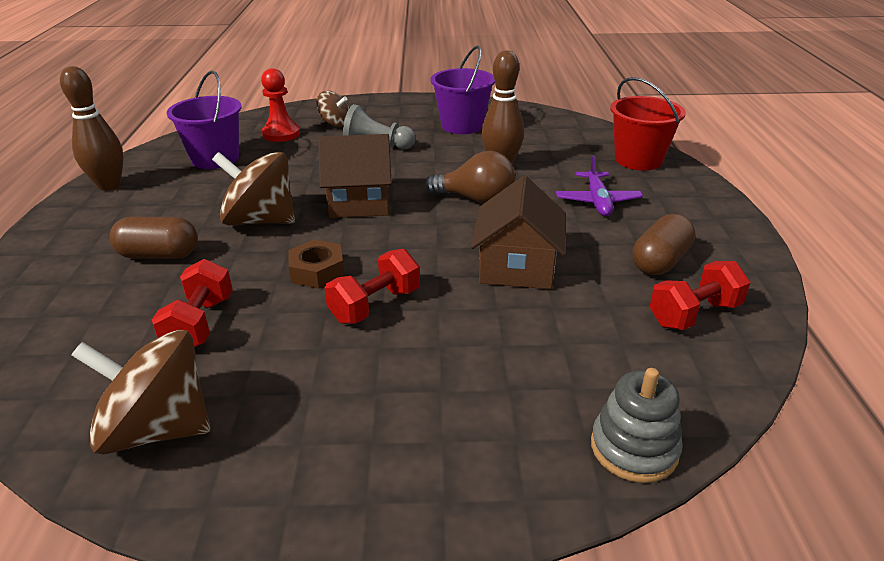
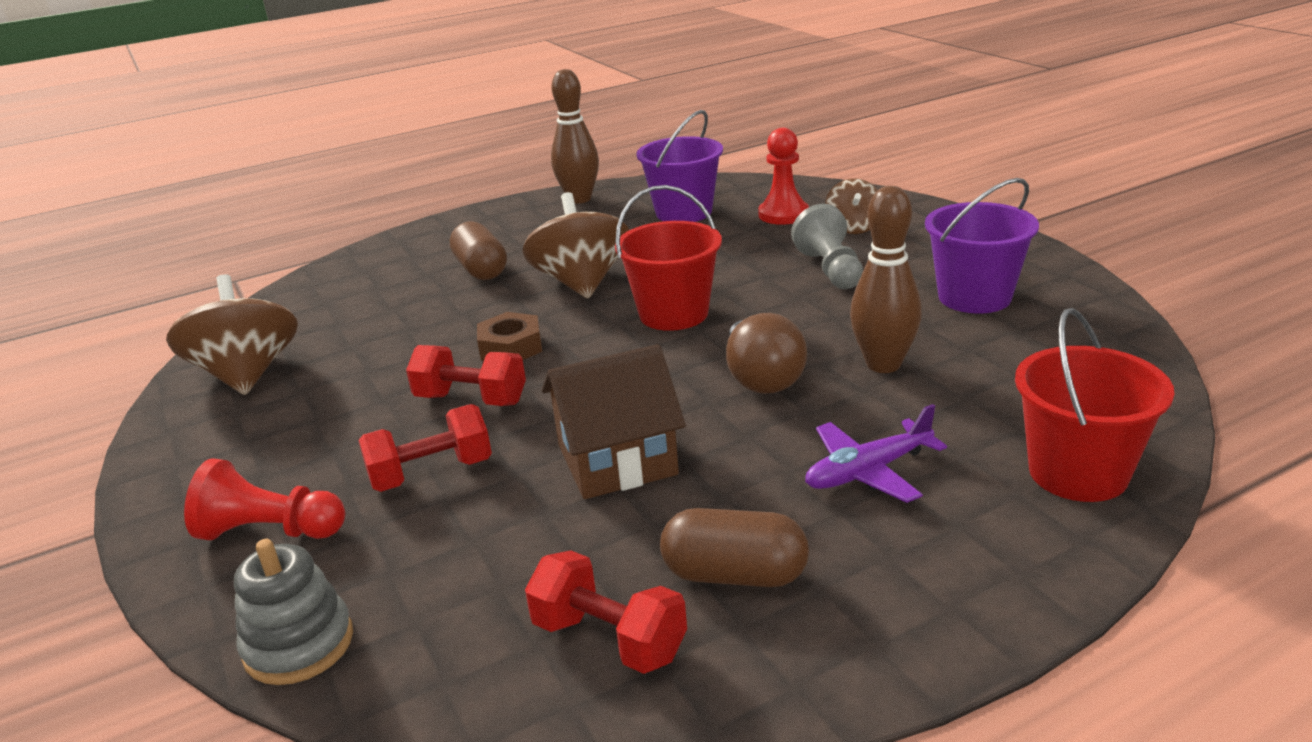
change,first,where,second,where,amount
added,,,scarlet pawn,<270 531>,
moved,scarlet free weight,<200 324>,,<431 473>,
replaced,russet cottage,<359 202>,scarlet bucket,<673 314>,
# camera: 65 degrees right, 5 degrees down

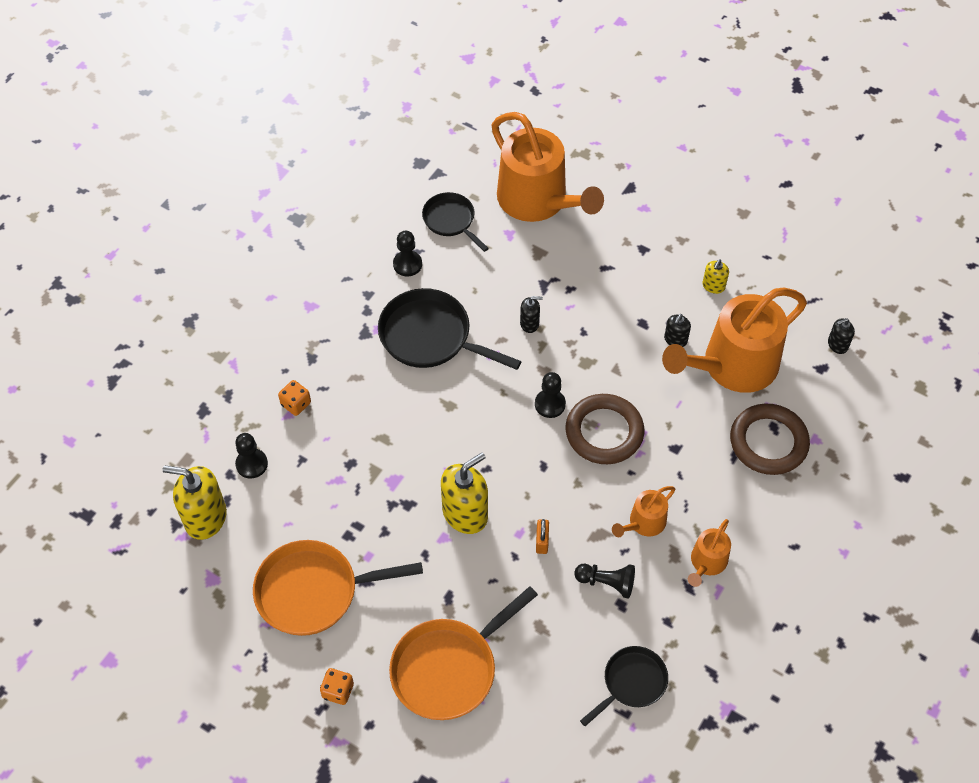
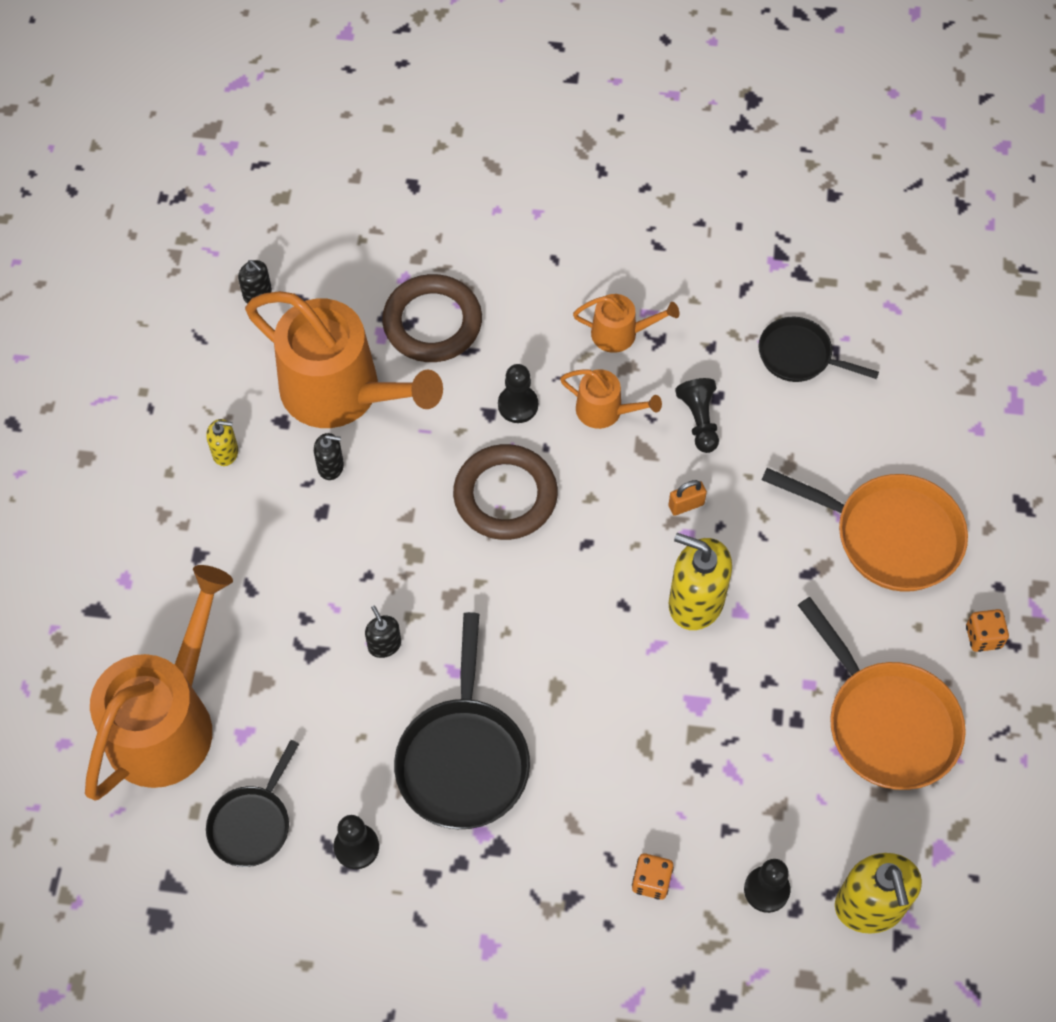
change,first,where,second,where,amount
moved,black pawn,<550 404>,,<518 405>,
# camera: 115 degrees left, 5 degrees up

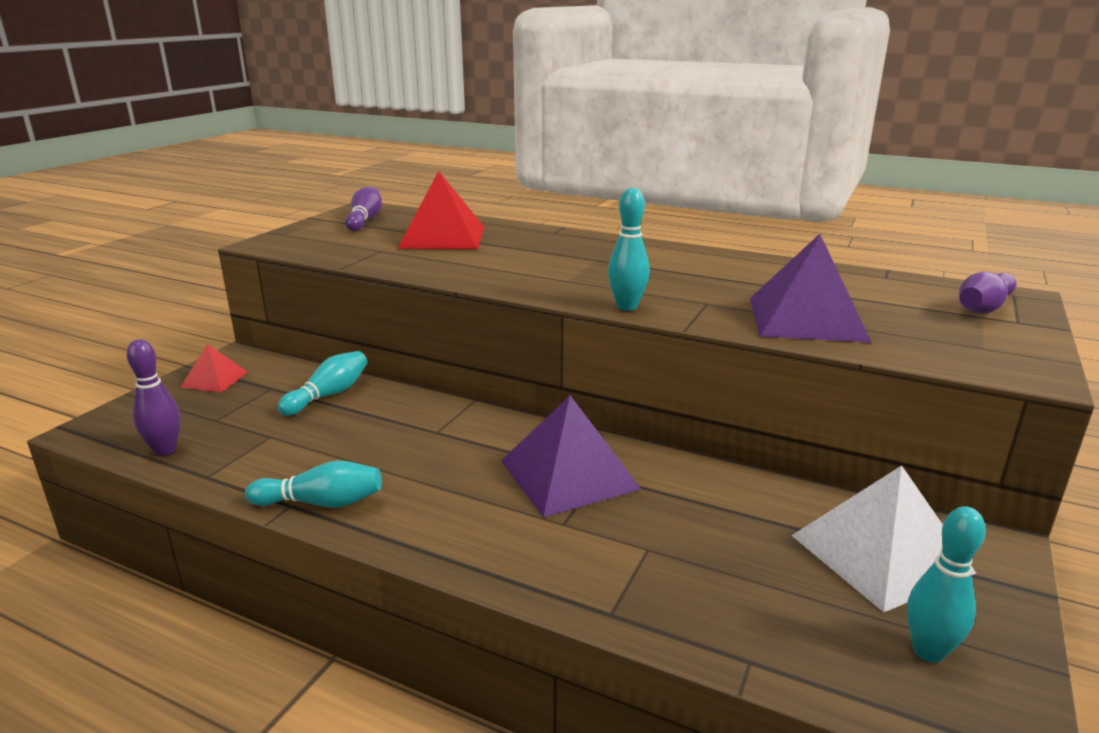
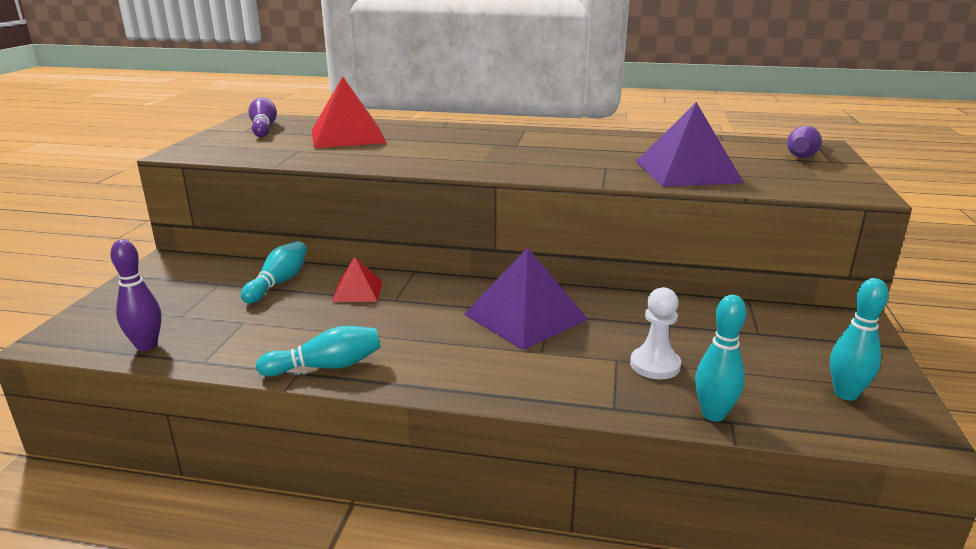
change,first,where,second,where,amount
removed,pure white solid pyramid,<880 553>,,,
added,,,pure white pawn,<655 365>,
moved,scarlet solid pyramid,<215 379>,,<357 291>,
moved,teal bowling pin,<627 307>,,<713 414>,
# camera: 15 degrees left, 0 degrees up

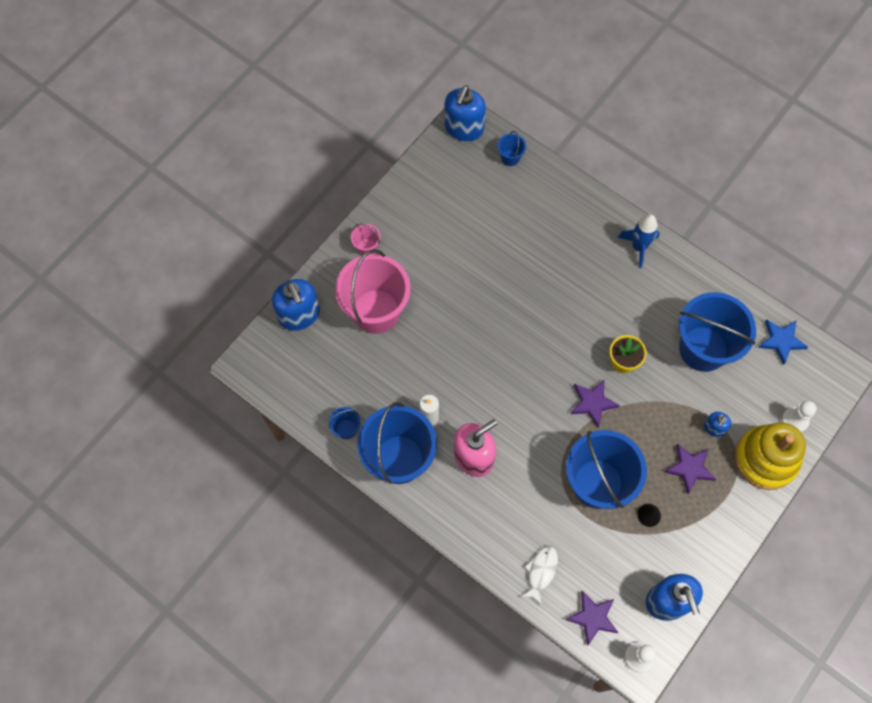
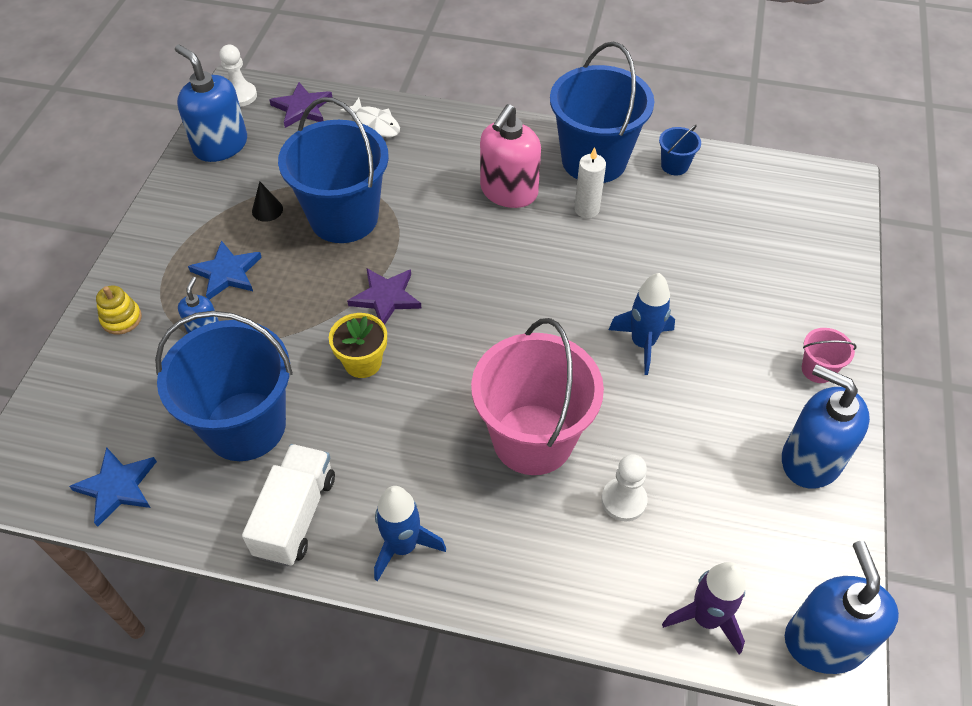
change,first,where,second,where,amount
added,,,pure white lorry,<296 516>,
added,,,royal blue rocket,<642 344>,
moved,royal blue soap pump,<299 315>,,<810 459>,
moved,rose-pink bucket,<376 311>,,<533 439>,
moved,pure white pawn,<794 420>,,<624 500>,
replaced,royal blue bucket,<510 158>,violet rocket,<706 618>,
recoloured,violet five-pointed star,<689 468>,royal blue five-pointed star,<227 273>,
turned,pure white fish figure,<541 572>,,<375 124>,45 degrees counterclockwise
resized,bright yellow stacking toy,<765 459>,,<121 319>,x0.43
# camera: 155 degrees right, 15 degrees down

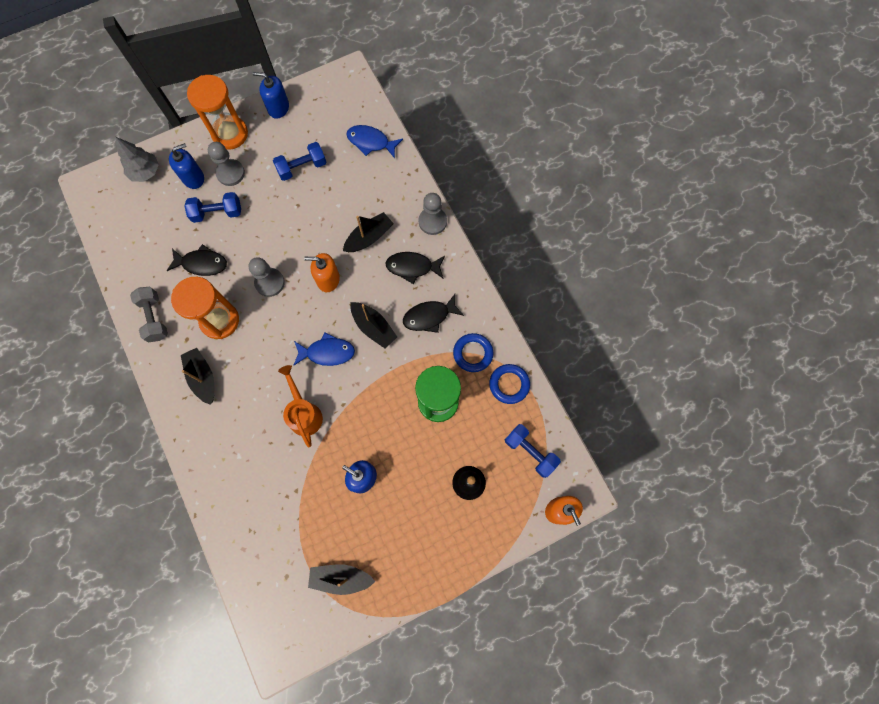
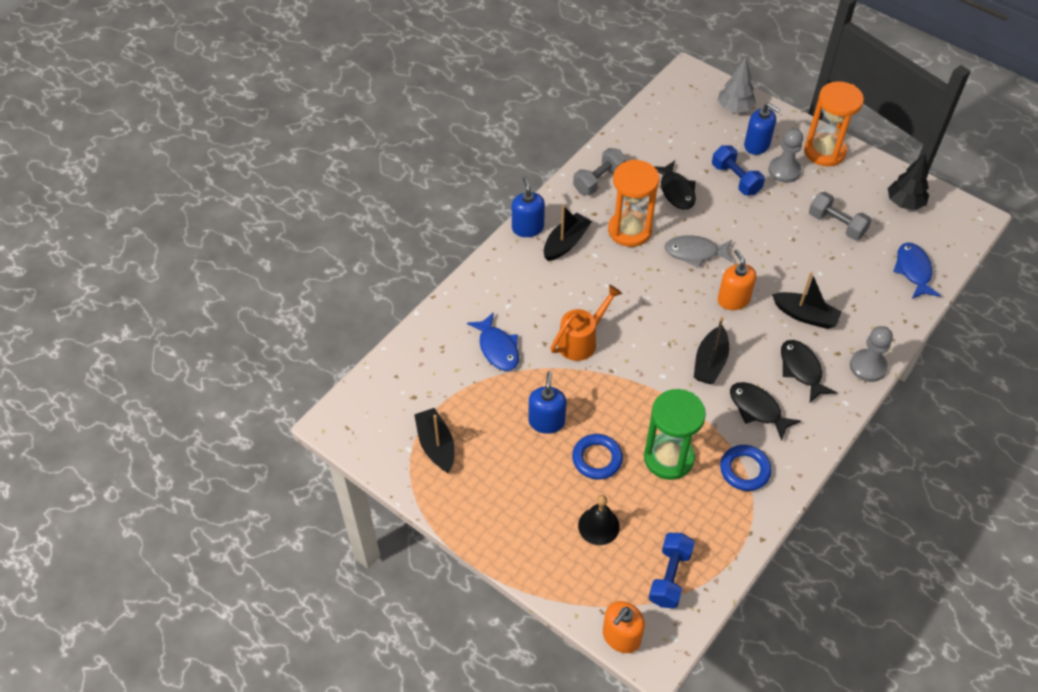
change,first,where,second,where,amount
added,,,black toy tree,<904 203>,
moved,royal blue soap pump,<278 108>,,<527 228>,
moved,royal blue fish figure,<327 352>,,<497 348>,
moved,royal blue ring,<509 384>,,<597 459>,
replaced,gray pawn,<270 283>,gray fish figure,<695 252>,
recoloured,royal blue free weight,<302 167>,gray free weight,<836 224>,
# camera: 65 degrees right, 20 degrees down

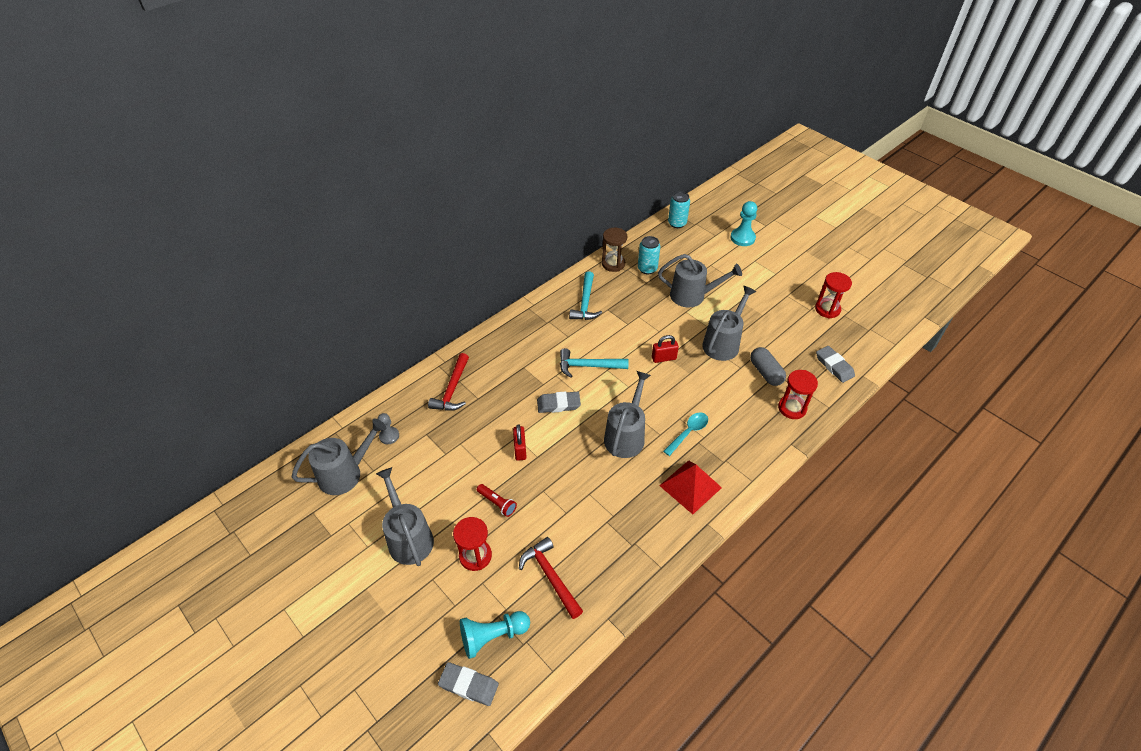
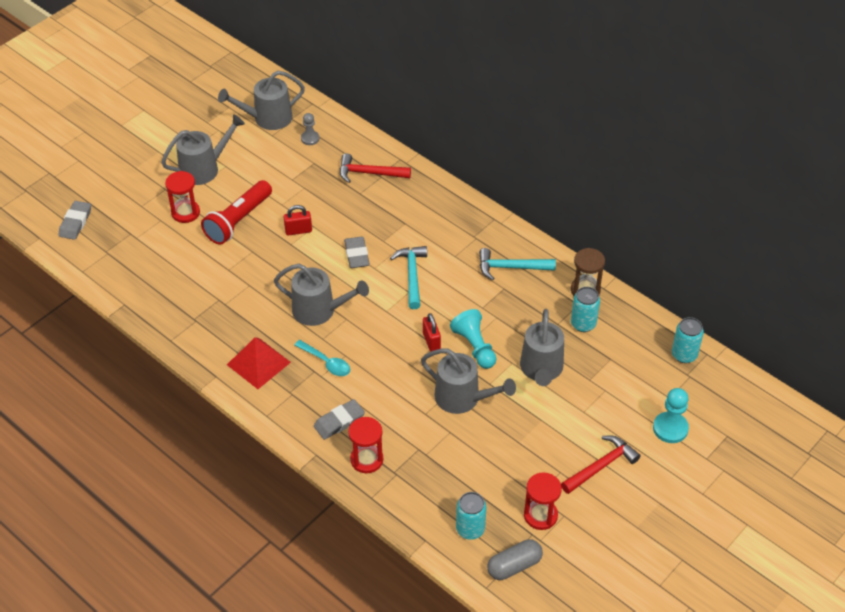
change,first,where,second,where,amount
added,,,teal soda can,<470 529>,
moved,teal pawn,<492 636>,,<474 346>,
moved,scarlet carpenter's hammer,<550 576>,,<601 466>,
moved,gray pill,<765 372>,,<514 566>,
moved,gray pencil eraser,<834 366>,,<339 421>,
turned,gray watering pot,<345 473>,,<268 118>,105 degrees clockwise
resized,scarlet flashlight,<497 503>,,<238 221>,x2.05
# camera: 85 degrees right, 0 degrees up

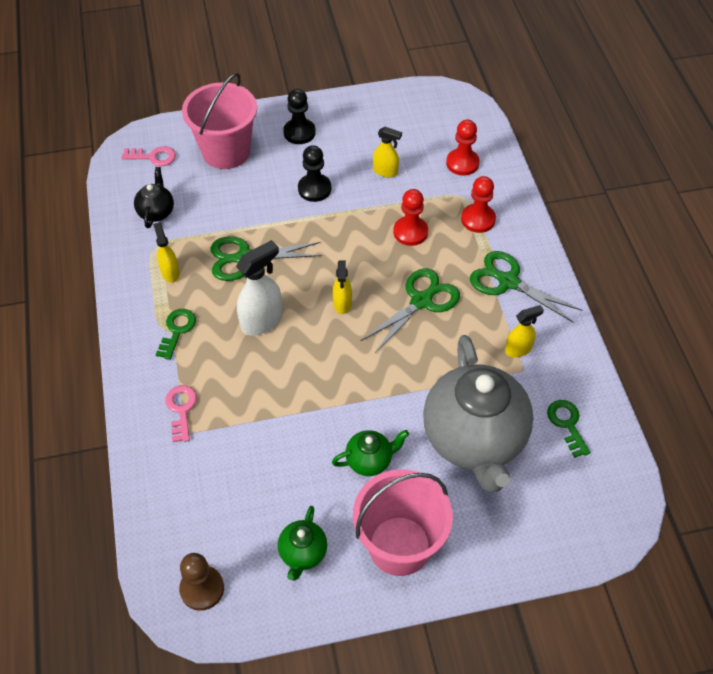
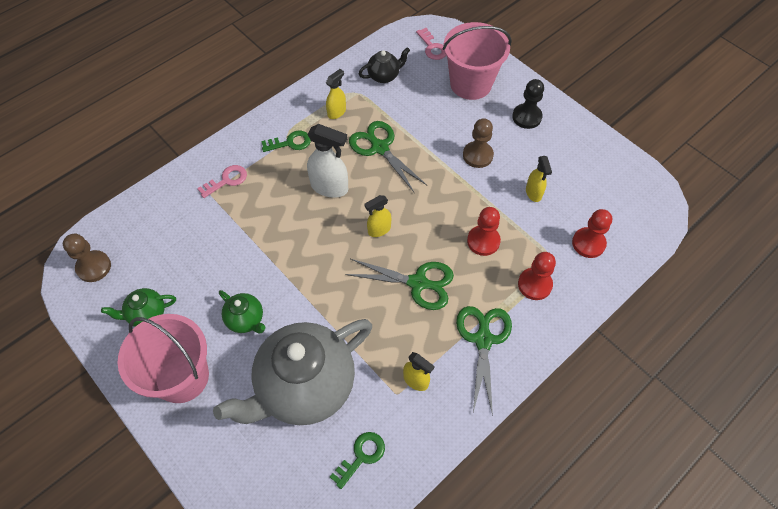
change,first,where,second,where,amount
recoloured,black pawn,<314 189>,russet pawn,<477 155>,
# camera: 60 degrees right, 5 degrees up

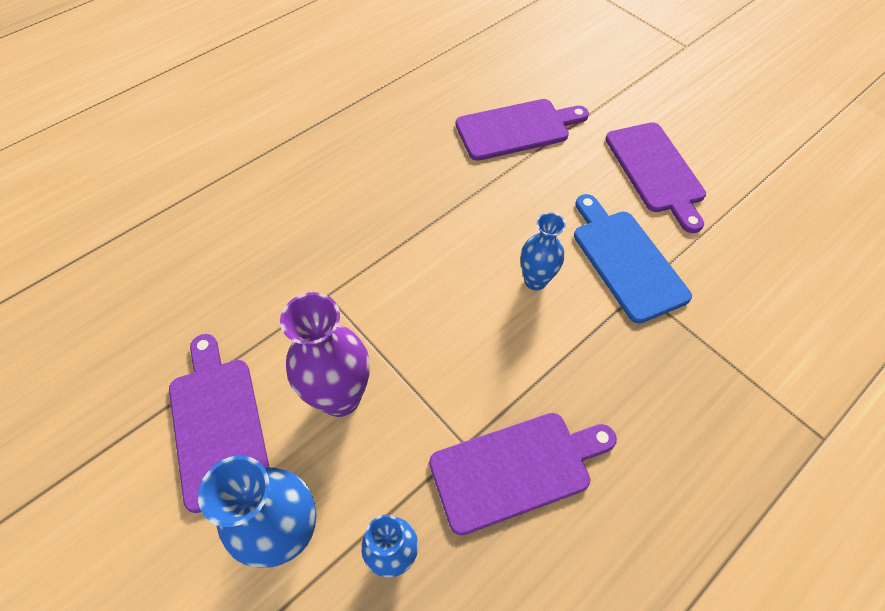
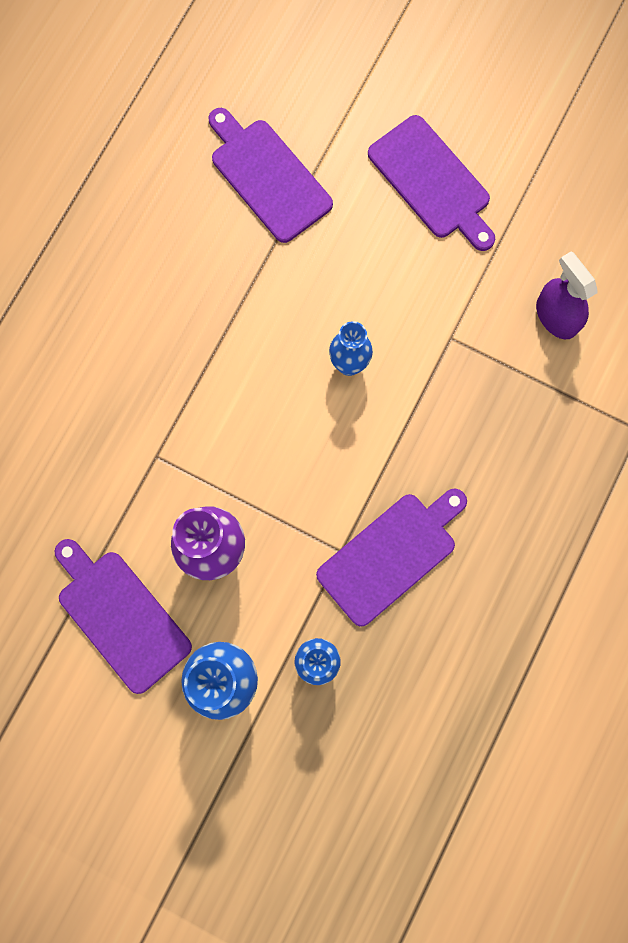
change,first,where,second,where,amount
removed,royal blue chopping board,<626 260>,,,
added,,,violet spray cleaner,<556 316>,
turned,violet chopping board,<517 129>,,<268 176>,90 degrees counterclockwise
# camera: 20 degrees left, 20 degrees up

